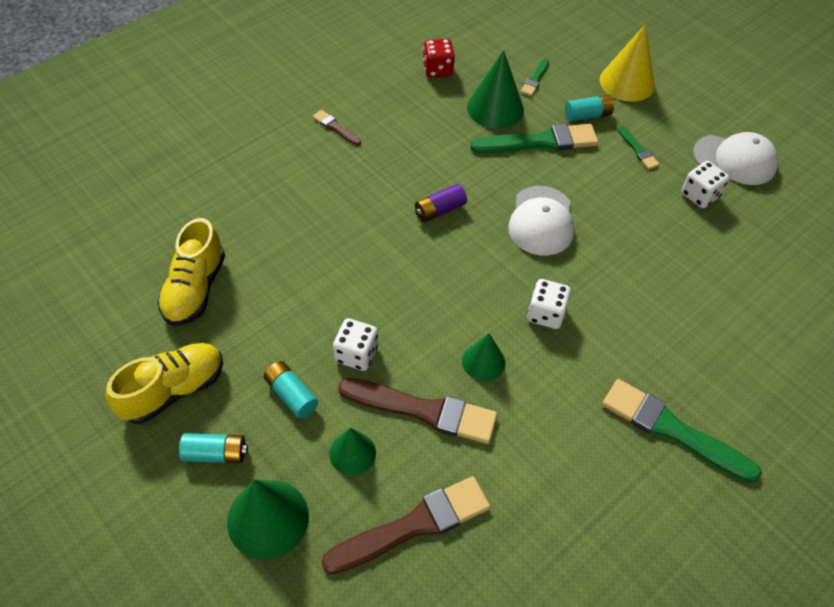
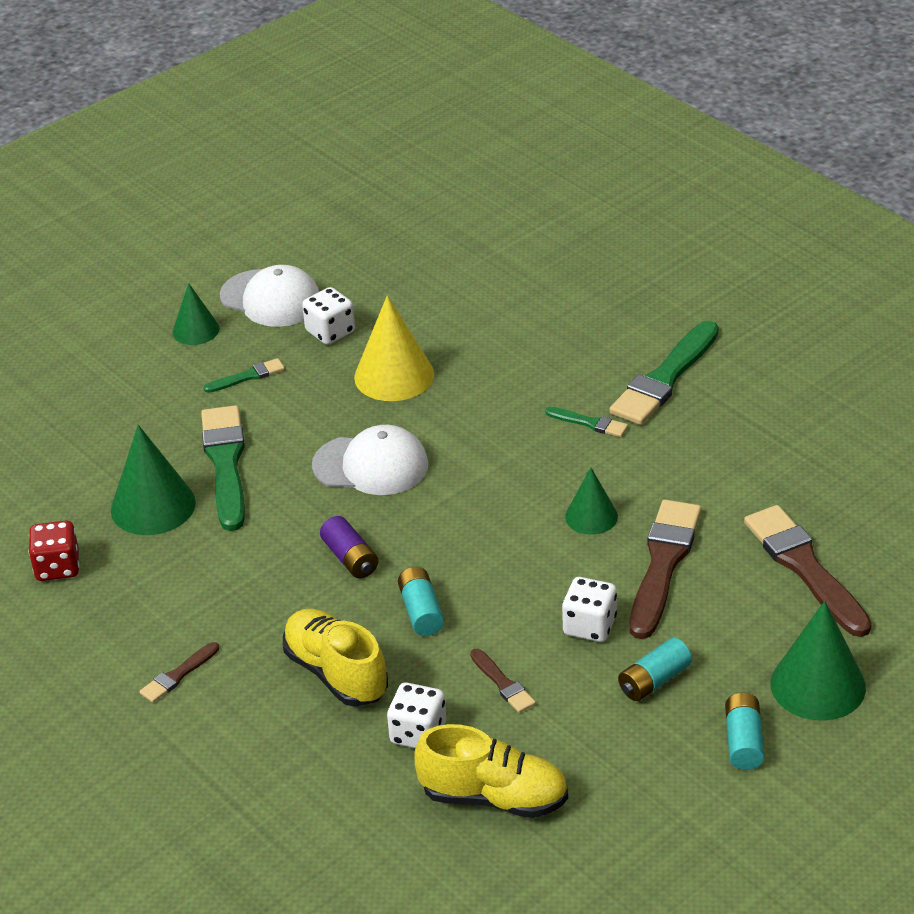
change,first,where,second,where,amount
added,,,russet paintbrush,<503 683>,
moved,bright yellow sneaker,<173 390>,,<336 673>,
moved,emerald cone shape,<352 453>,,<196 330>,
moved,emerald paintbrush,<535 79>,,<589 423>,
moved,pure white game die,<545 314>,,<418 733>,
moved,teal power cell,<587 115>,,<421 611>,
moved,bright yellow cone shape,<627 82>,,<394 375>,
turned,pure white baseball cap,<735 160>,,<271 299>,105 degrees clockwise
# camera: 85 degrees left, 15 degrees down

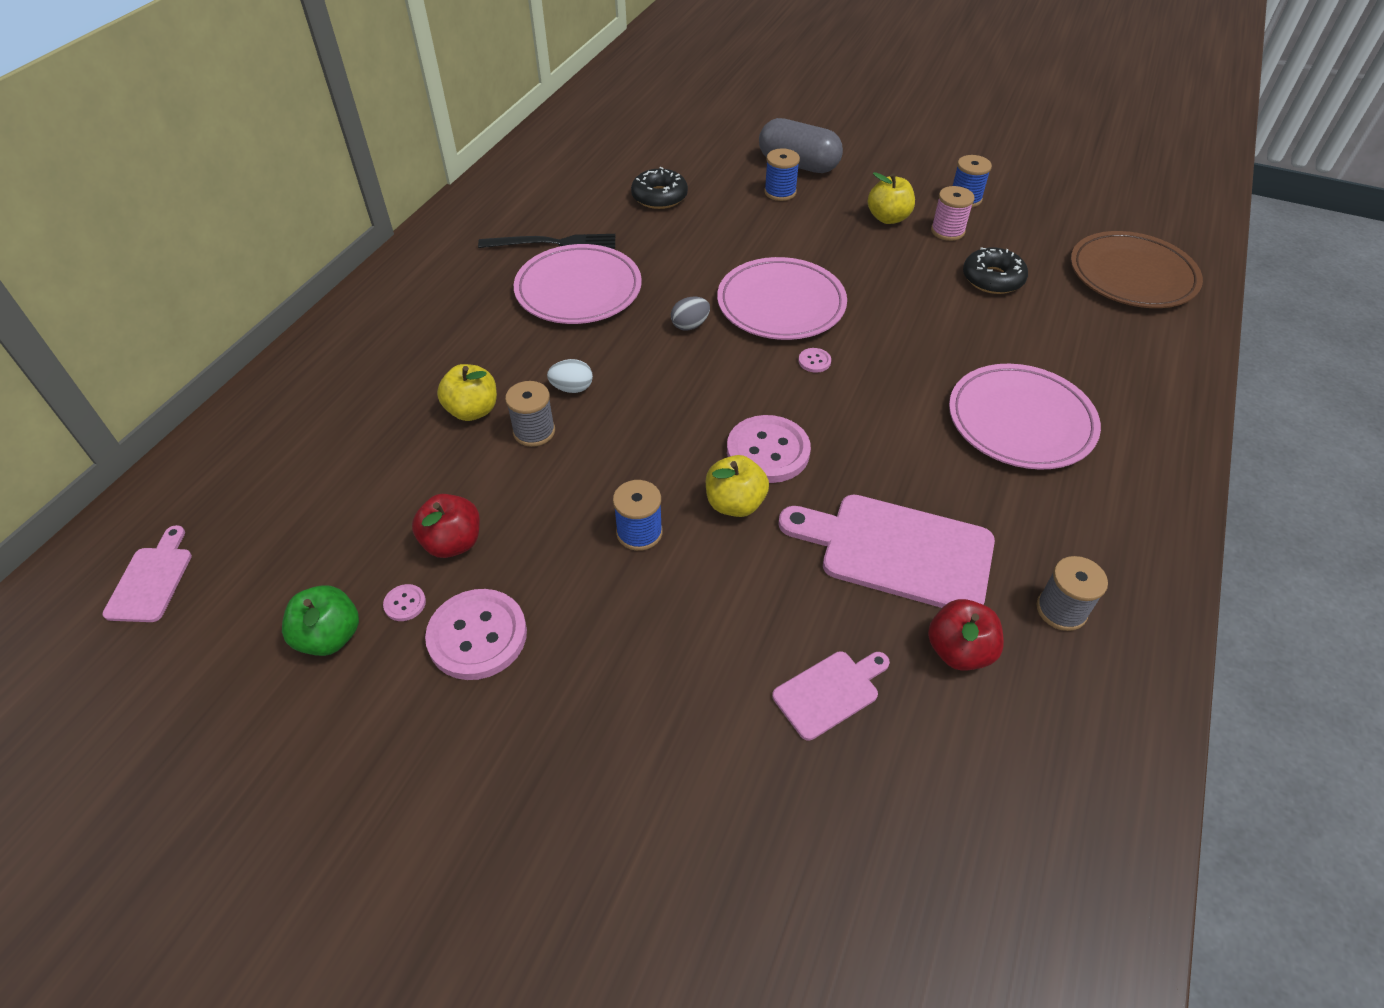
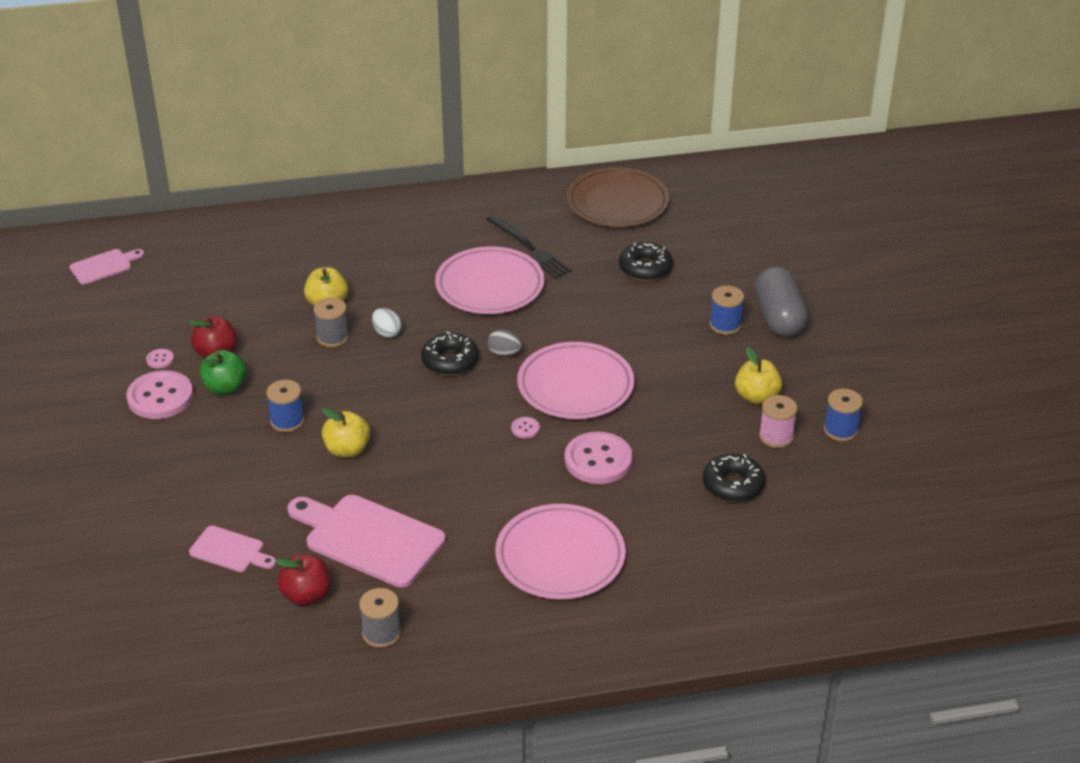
change,first,where,second,where,amount
added,,,black donut,<450 361>,
moved,emerald toy apple,<330 637>,,<225 388>,
moved,rose-pink button,<768 451>,,<598 460>,
moved,russet plate,<1132 275>,,<617 202>,
turned,rose-pink chopping board,<897 551>,,<369 539>,45 degrees counterclockwise
# camera: 55 degrees right, 10 degrees down

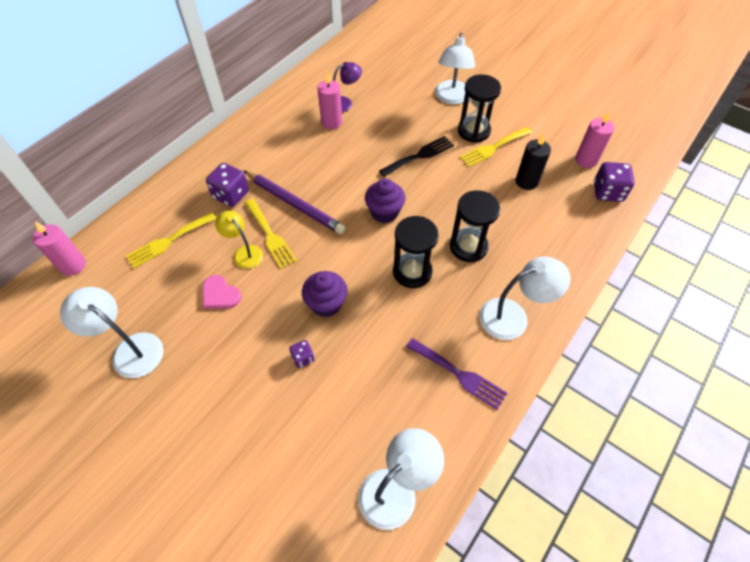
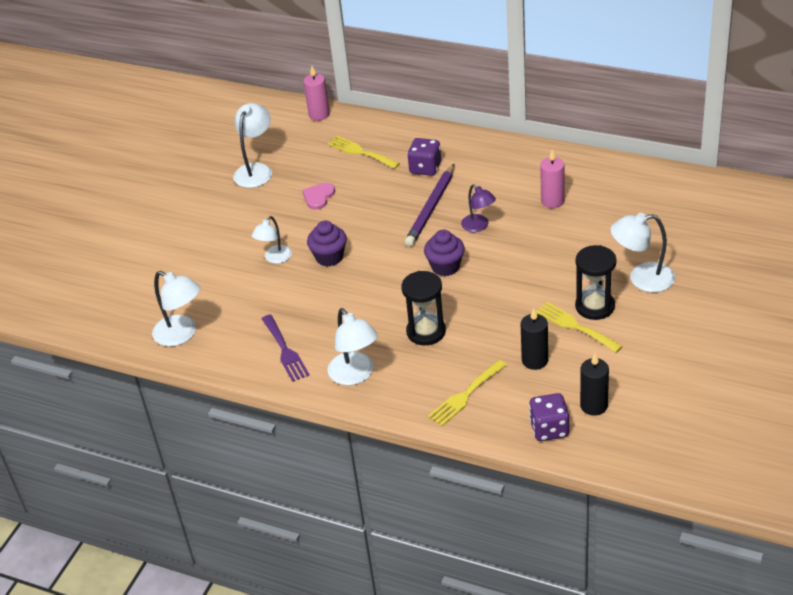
change,first,where,second,where,amount
removed,bright yellow desk lamp,<244 253>,,,
removed,black dinner fork,<419 156>,,,
removed,black sandglass,<412 272>,,,
moved,bright yellow dinner fork,<270 236>,,<465 395>,
moved,violet desk lamp,<345 103>,,<478 226>,
replaced,violet game die,<303 358>,pure white desk lamp,<275 258>,
recoloured,rose-pink pillar candle,<586 160>,black pillar candle,<594 406>,
turned,violet dinner fork,<459 375>,,<285 351>,45 degrees counterclockwise
# camera: 80 degrees right, 15 degrees down

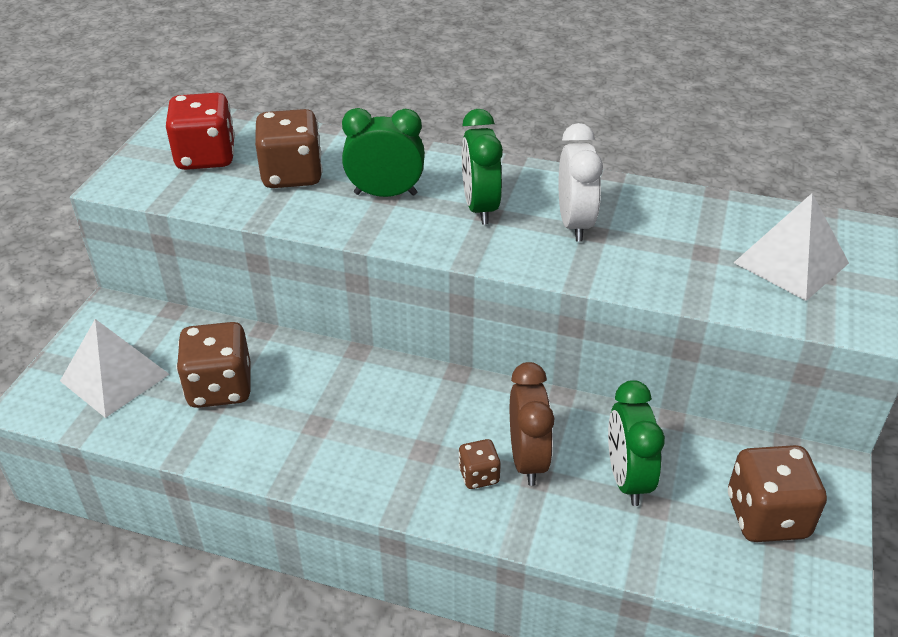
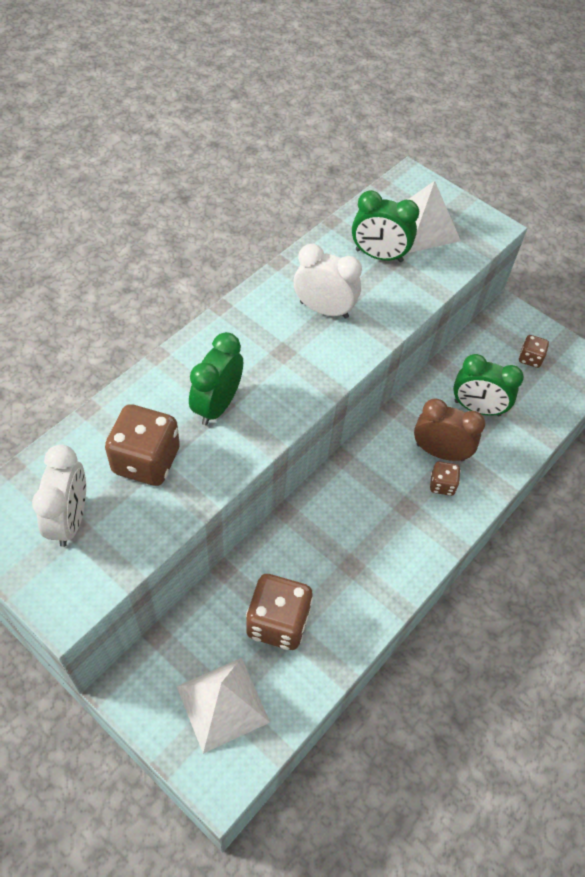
change,first,where,second,where,amount
moved,emerald clock,<480 208>,,<379 256>,
replaced,scarlet game die,<206 157>,pure white clock,<70 519>,
resized,russet game die,<767 516>,,<530 358>,x0.52
# camera: 70 degrees left, 15 degrees up

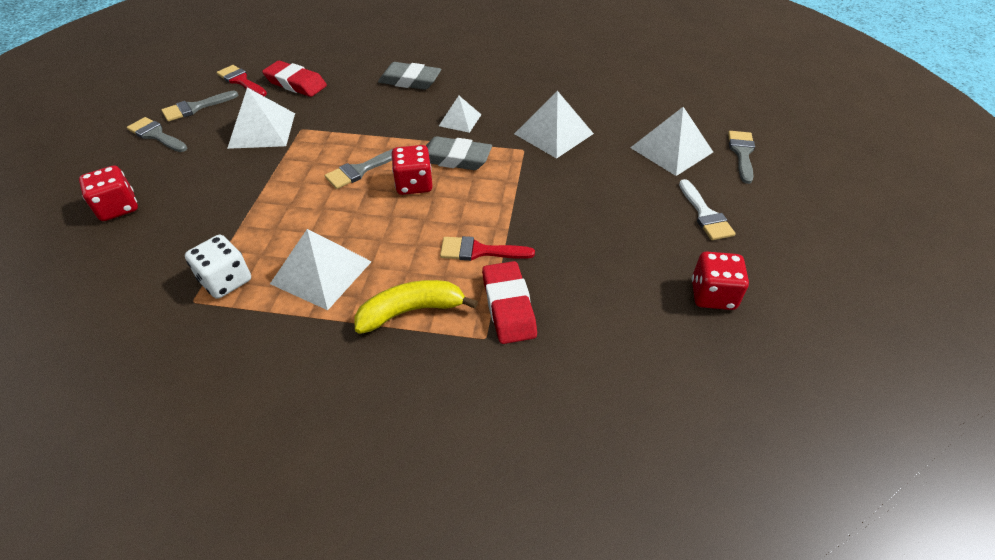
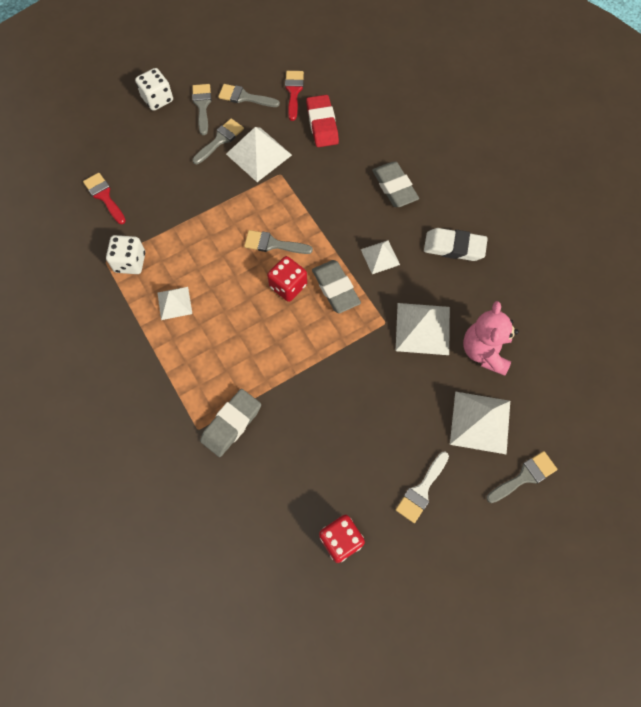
change,first,where,second,where,amount
removed,scarlet game die,<118 208>,,,
removed,bright yellow banana fruit,<411 311>,,,
added,,,pure white game die,<157 99>,
added,,,gray paintbrush,<220 140>,
added,,,pure white pencil eraser,<454 247>,
added,,,rose-pink teddy bear,<484 351>,
moved,scarlet paintbrush,<479 251>,,<104 196>,
recoloured,scarlet pencil eraser,<508 306>,gray pencil eraser,<231 424>,
resized,pure white solid pyramid,<321 272>,,<174 303>,x0.60
# camera: 50 degrees right, 20 degrees up

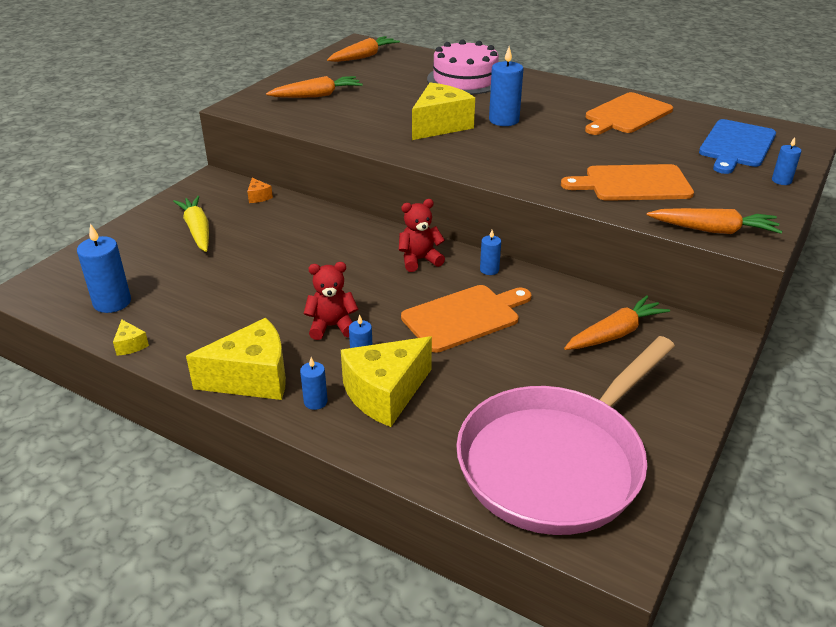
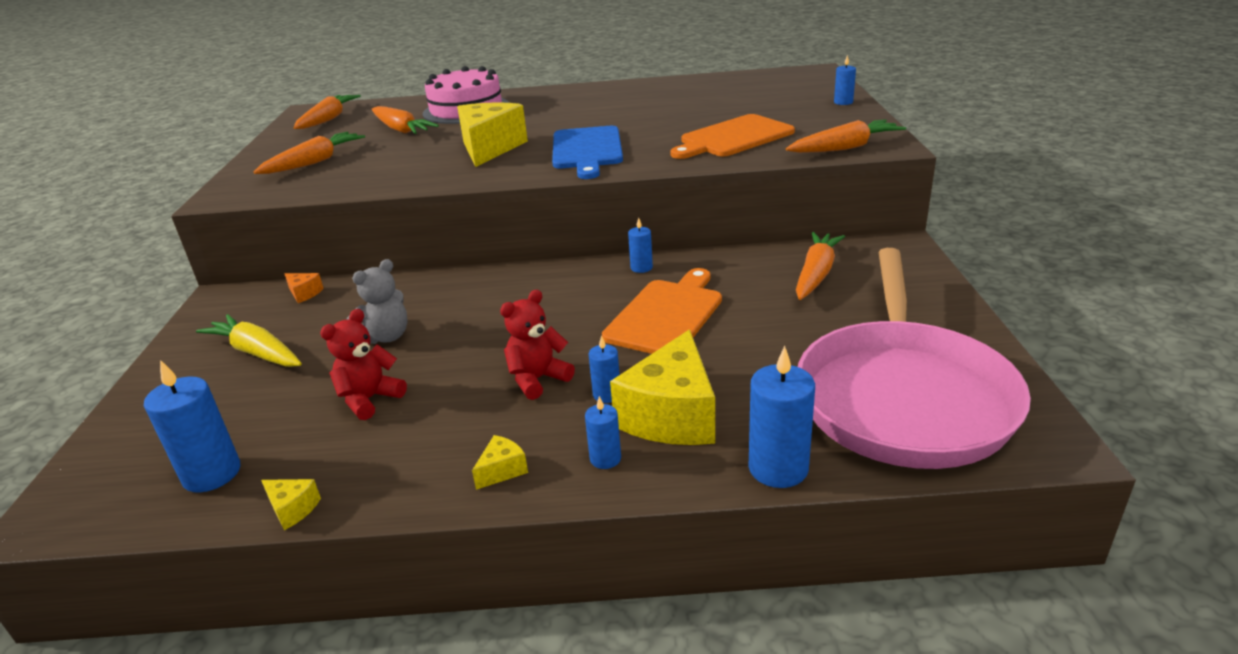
change,first,where,second,where,amount
removed,orange chopping board,<626 115>,,,
added,,,gray teddy bear,<386 337>,
added,,,orange toy carrot,<401 129>,
moved,scarlet teddy bear,<419 260>,,<369 399>,
moved,royal blue pillar candle,<504 120>,,<778 468>,
moved,royal blue chopping board,<736 145>,,<587 150>,
resized,bright yellow cheese,<252 378>,,<502 470>,x0.42
# camera: 30 degrees left, 5 degrees down

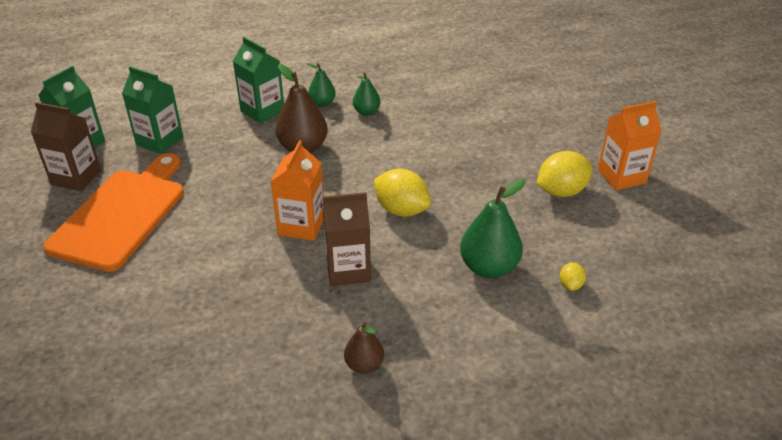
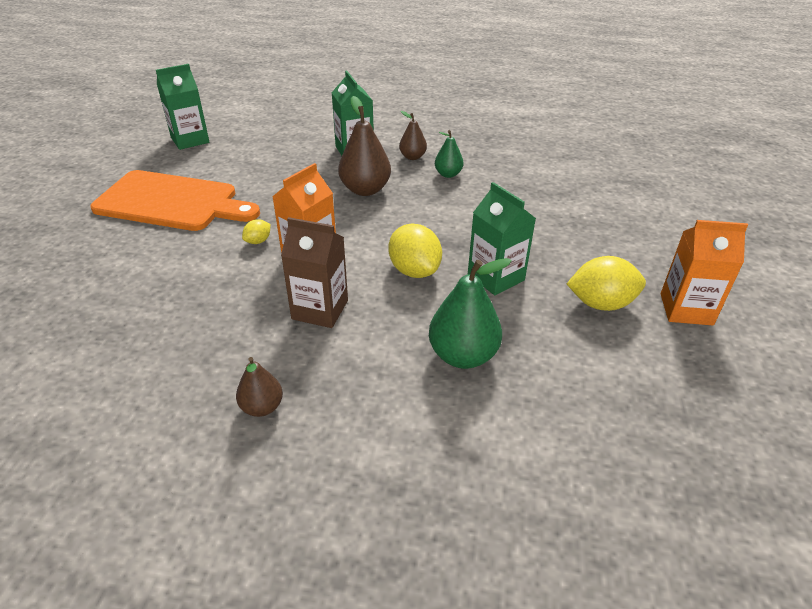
change,first,where,second,where,amount
removed,russet milk carton,<76 177>,,,
moved,emerald milk carton,<159 141>,,<496 277>,
moved,bright yellow citrus fruit,<570 285>,,<258 241>,
recoloured,emerald pear,<322 103>,russet pear,<412 157>,
turned,orange chopping board,<122 214>,,<172 202>,60 degrees clockwise
# camera: 25 degrees right, 0 degrees up

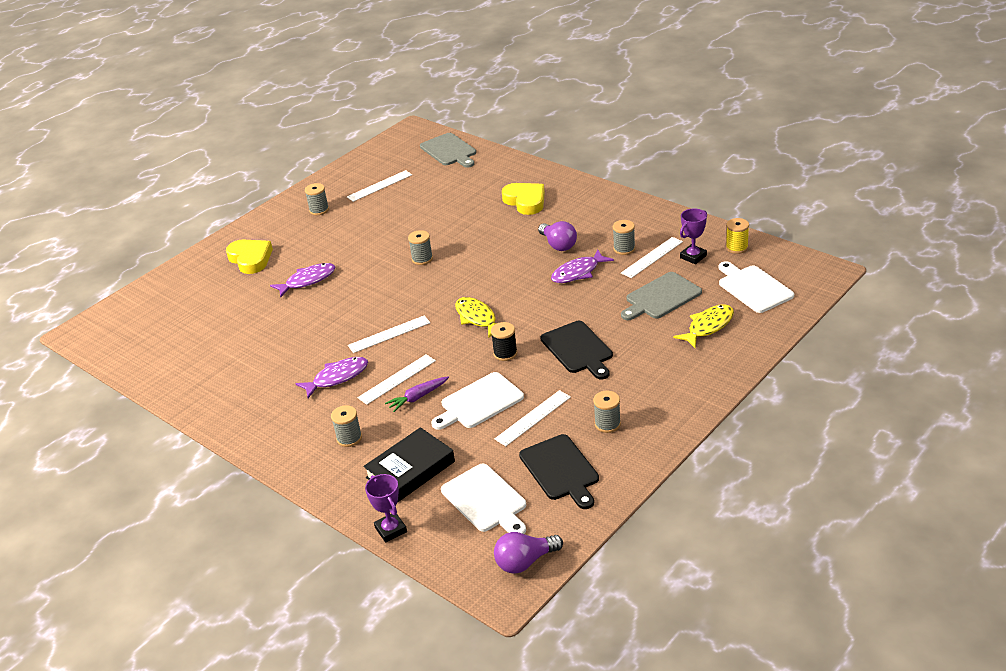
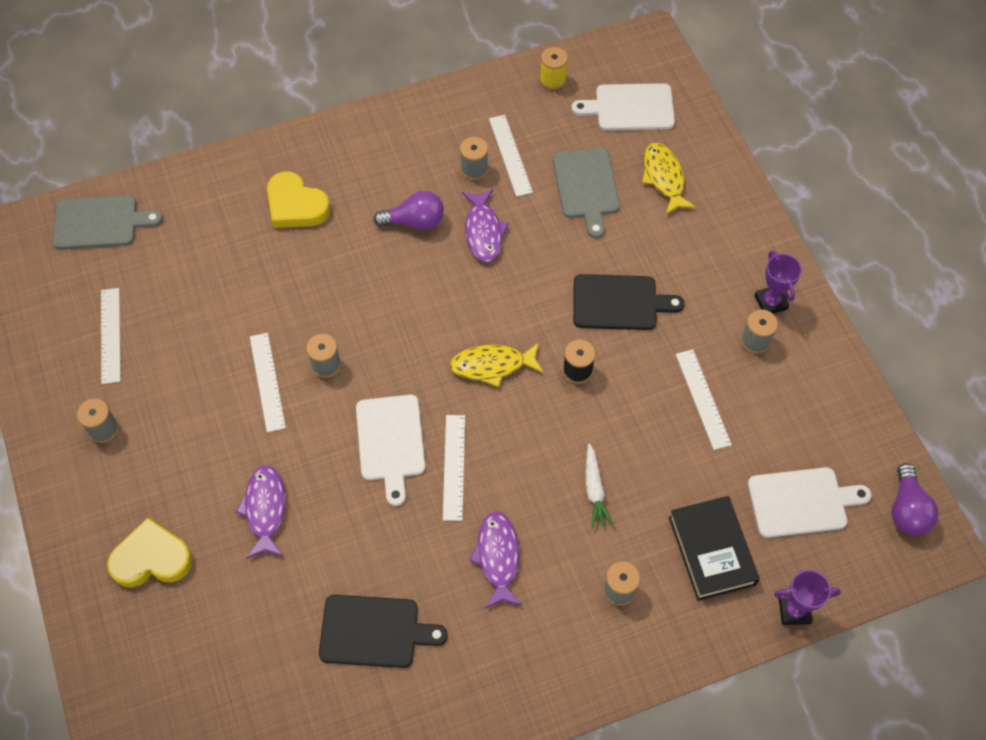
change,first,where,second,where,amount
moved,pure white measuring stick,<397 379>,,<267 381>,
moved,pure white chopping board,<479 402>,,<391 442>,
moved,black chopping board,<561 470>,,<374 631>,
moved,violet trophy,<693 257>,,<770 302>,
recoloured,violet toy carrot,<418 397>,pure white toy carrot,<594 490>,
turned,bright yellow heart shape,<525 201>,,<296 205>,135 degrees counterclockwise
# camera: 65 degrees left, 25 degrees up

